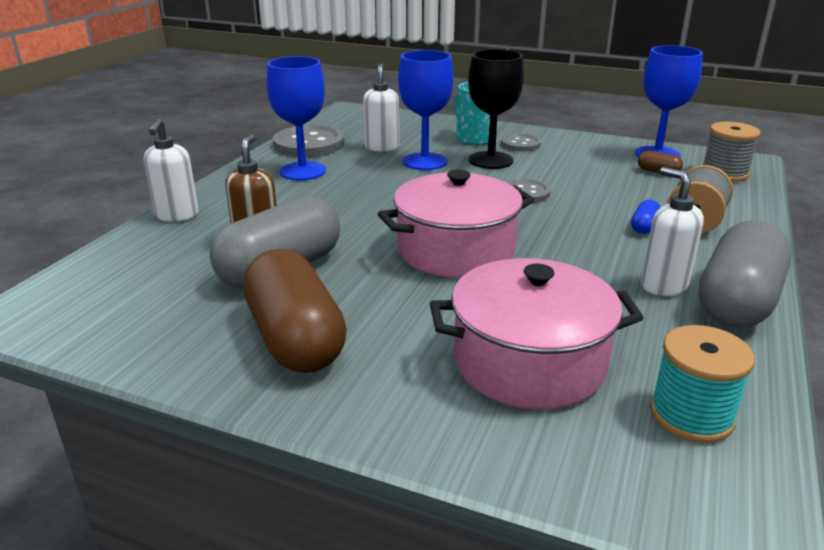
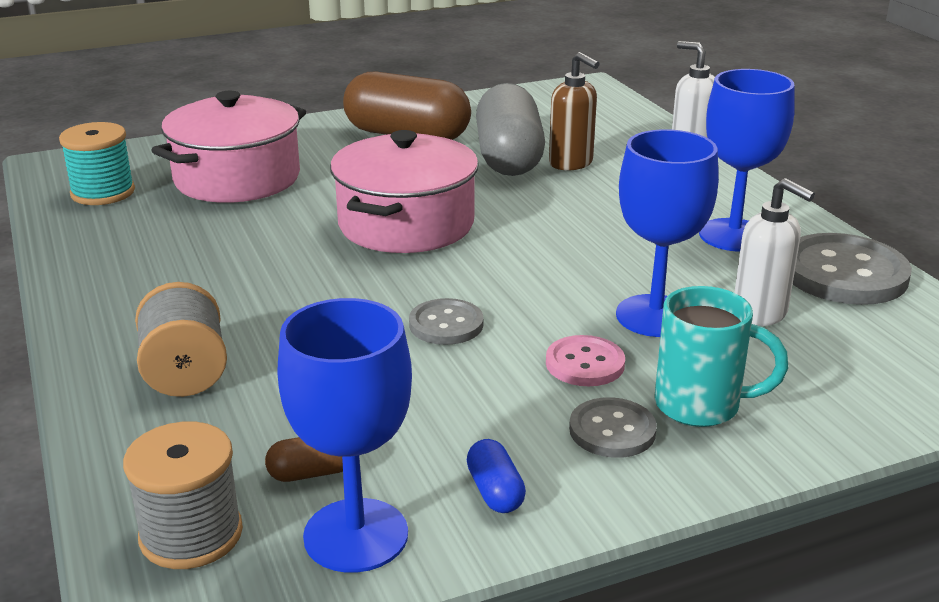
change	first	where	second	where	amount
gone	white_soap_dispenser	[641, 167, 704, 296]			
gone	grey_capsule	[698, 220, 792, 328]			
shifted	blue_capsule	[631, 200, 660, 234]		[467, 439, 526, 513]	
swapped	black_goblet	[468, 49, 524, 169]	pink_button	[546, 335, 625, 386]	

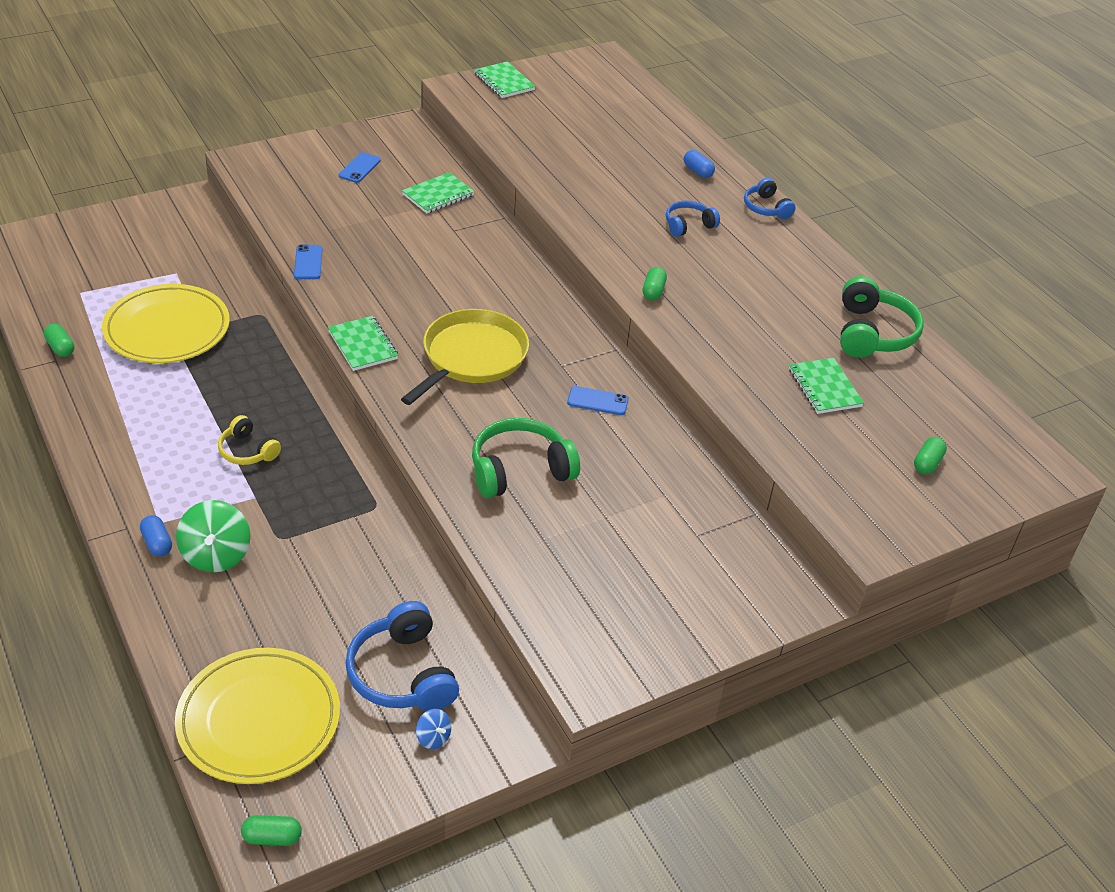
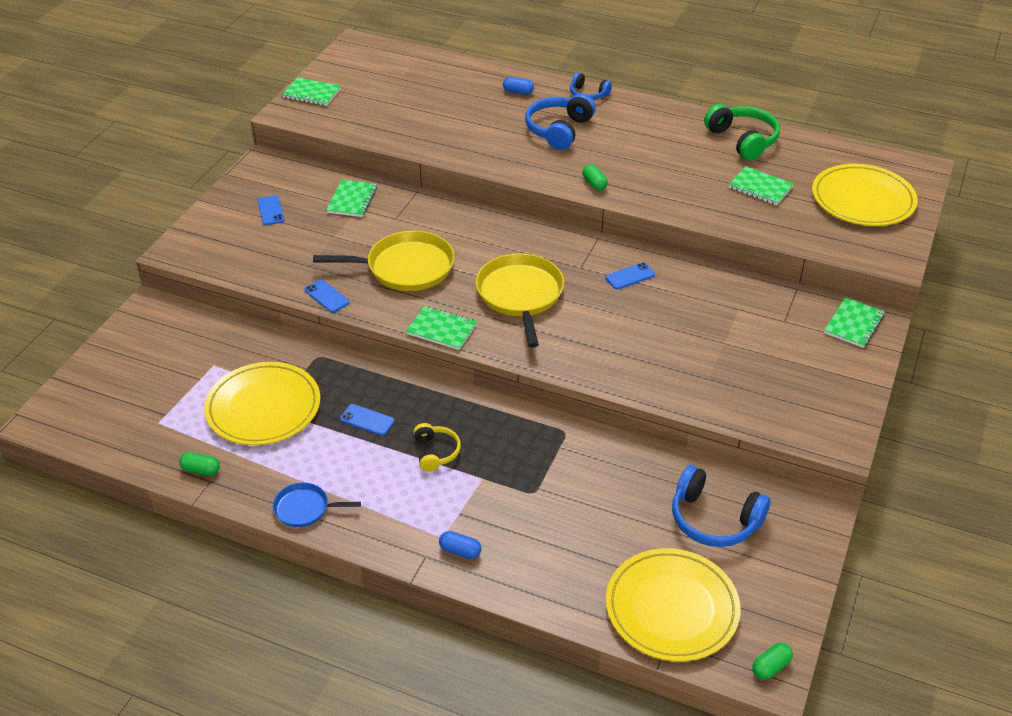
change	first	where	second	where	amount
gone	green_spinning_top	[176, 500, 251, 572]			
gone	blue_spinning_top	[416, 709, 451, 749]			
gone	green_headphones	[472, 418, 580, 498]			
new			blue_pan	[273, 483, 361, 527]	
new			yellow_pan	[313, 231, 455, 291]	
new			blue_phone	[340, 404, 395, 436]	
new			green_notebook	[824, 297, 885, 348]	
swapped	green_capsule	[914, 437, 947, 474]	yellow_plate	[812, 164, 918, 226]	
rotated	yellow_headphones	[218, 415, 281, 465]		[413, 423, 461, 472]	105 degrees counterclockwise
scaled	blue_headphones	[666, 201, 720, 237]		[525, 93, 596, 150]	x1.70

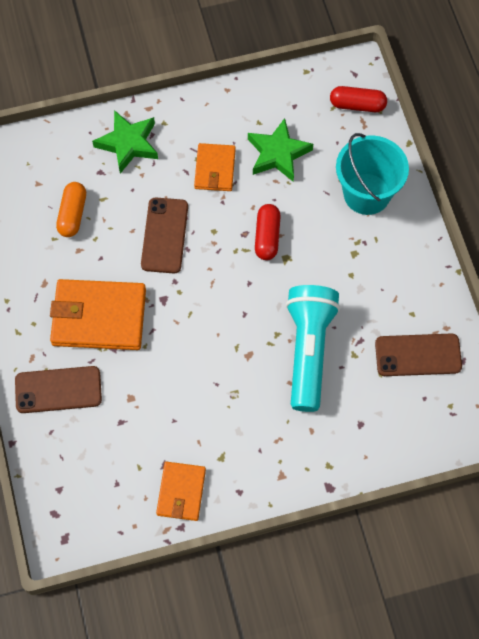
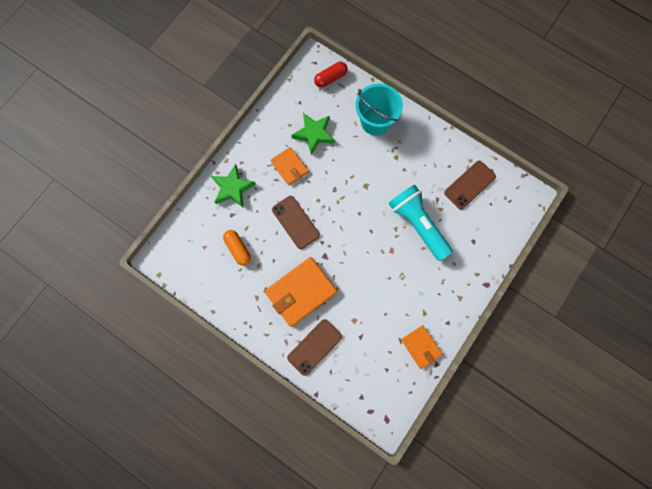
change	first	where	second	where	amount
gone	red_capsule	[255, 204, 281, 260]			

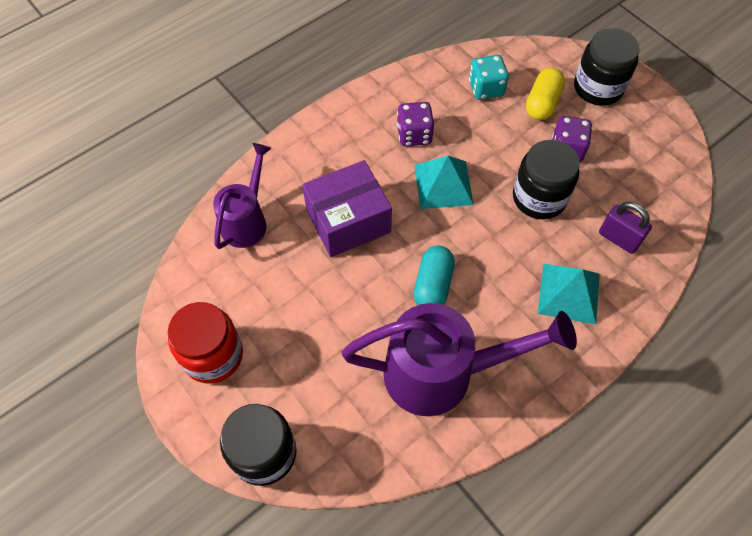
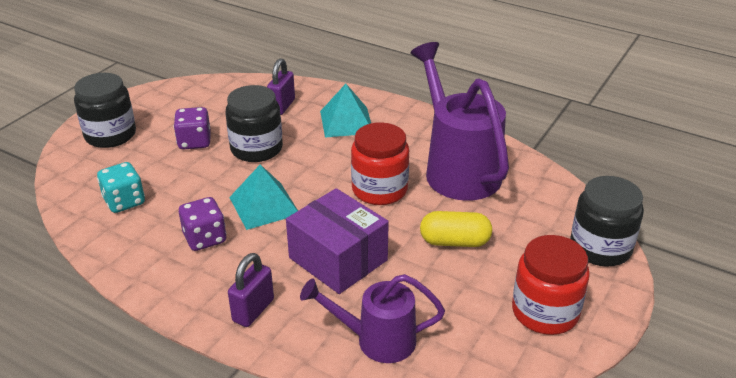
change	first	where	second	where	amount
new			purple_padlock	[228, 253, 274, 327]	
shifted	yellow_capsule	[526, 68, 565, 120]		[420, 211, 492, 247]	
swapped	turquoise_capsule	[414, 245, 455, 305]	red_jar	[351, 123, 409, 205]	

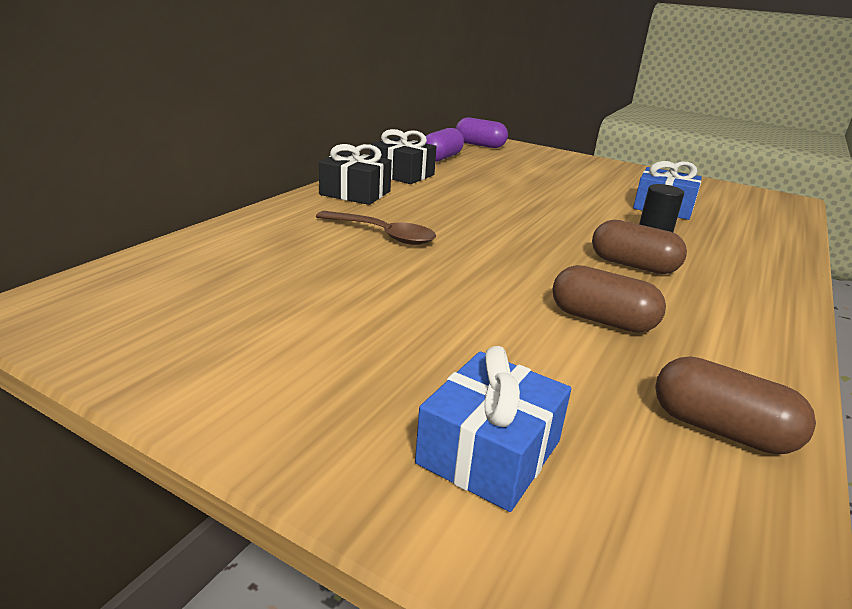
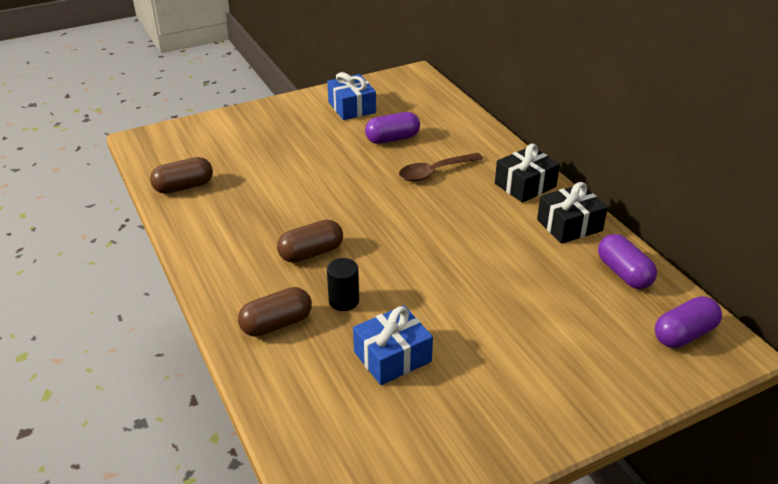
change	first	where	second	where	amount
new			purple_capsule	[365, 112, 420, 144]	
shifted	blue_gift	[415, 346, 571, 512]		[327, 72, 376, 120]	
shifted	brown_capsule	[552, 265, 666, 333]		[238, 287, 312, 337]	

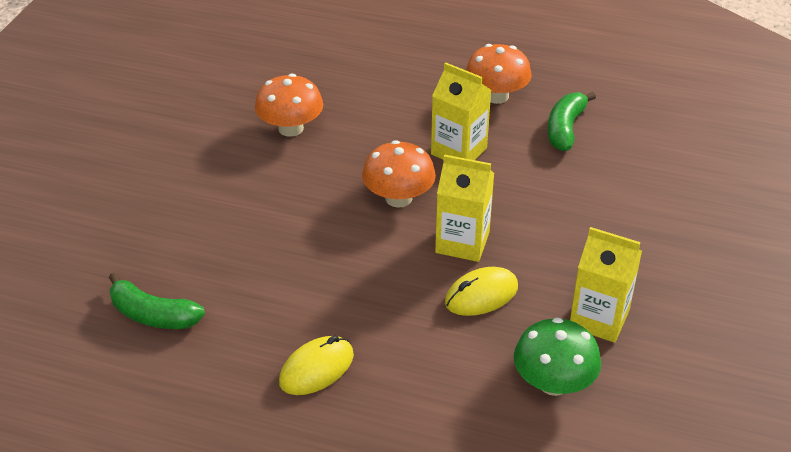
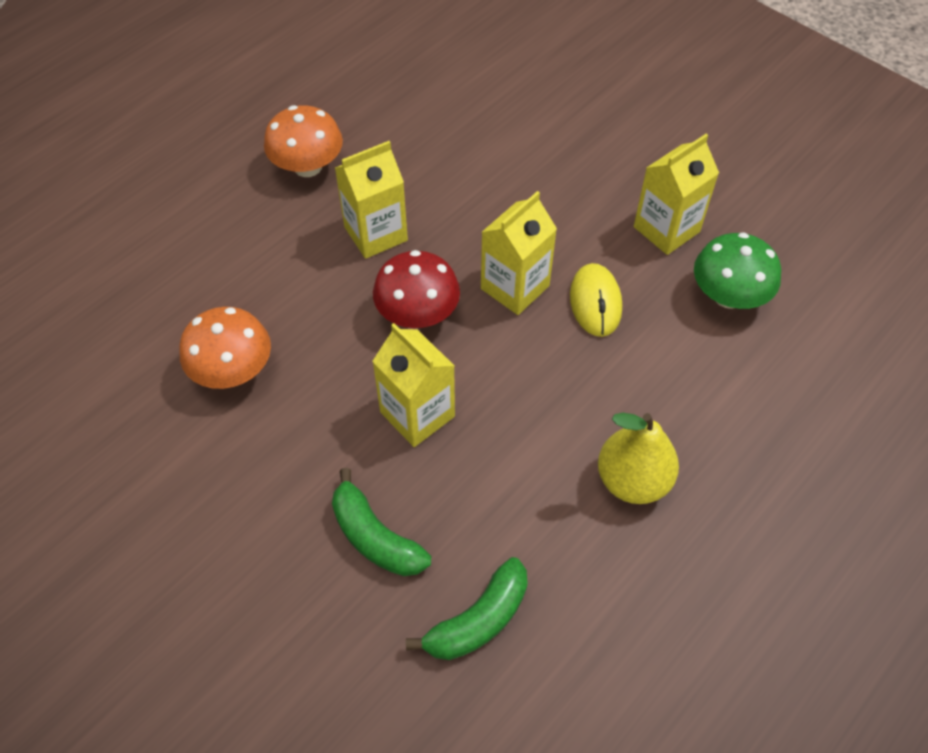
change	first	where	second	where	amount
new			yellow_carton	[372, 323, 455, 447]	
shifted	green_banana	[548, 92, 596, 151]		[332, 468, 431, 576]	
swapped	yellow_mouse	[279, 335, 354, 395]	yellow_pear	[598, 413, 679, 504]	
repainted	orange_mushroom	[362, 140, 436, 208]	red_mushroom	[373, 250, 460, 328]	

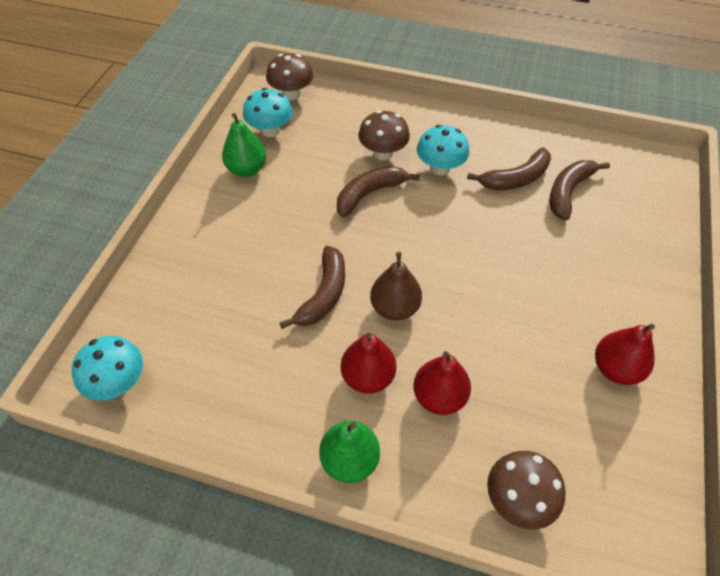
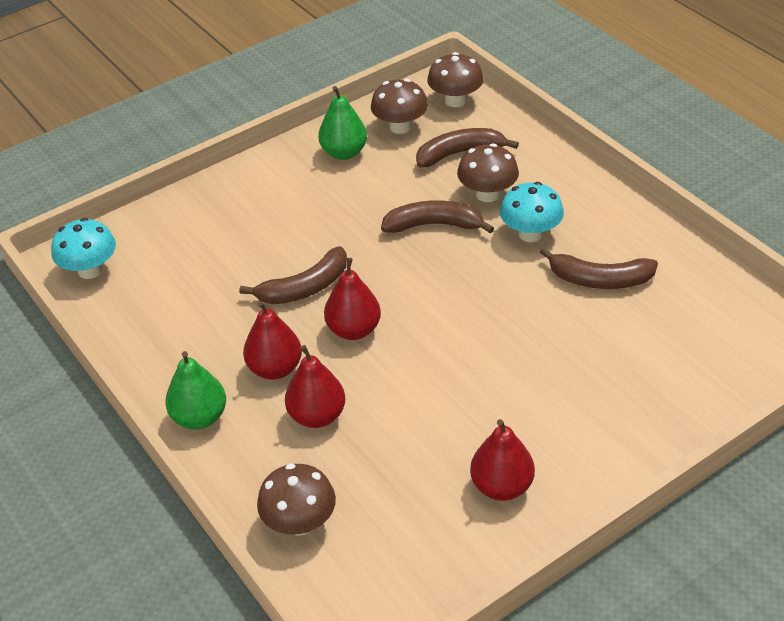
change	first	where	second	where	amount
shifted	brown_banana	[550, 160, 610, 220]		[416, 128, 519, 168]	
repainted	turquoise_mushroom	[243, 88, 293, 137]	brown_mushroom	[371, 79, 428, 134]	
repainted	brown_pear	[370, 252, 422, 321]	red_pear	[324, 258, 381, 340]	

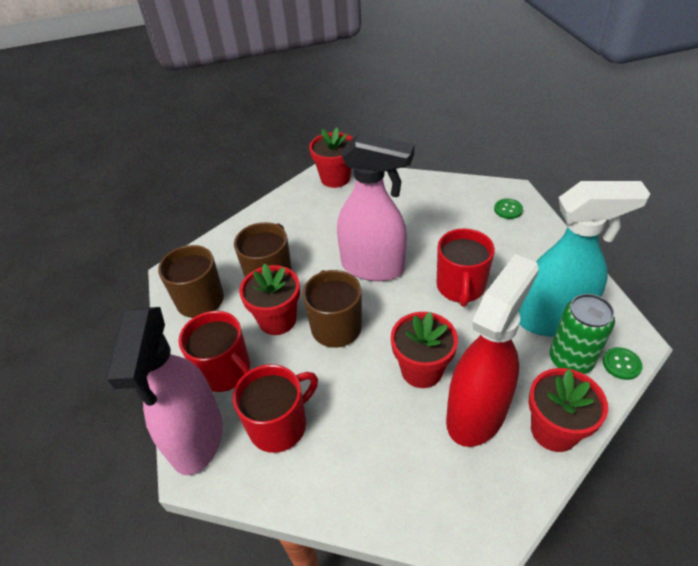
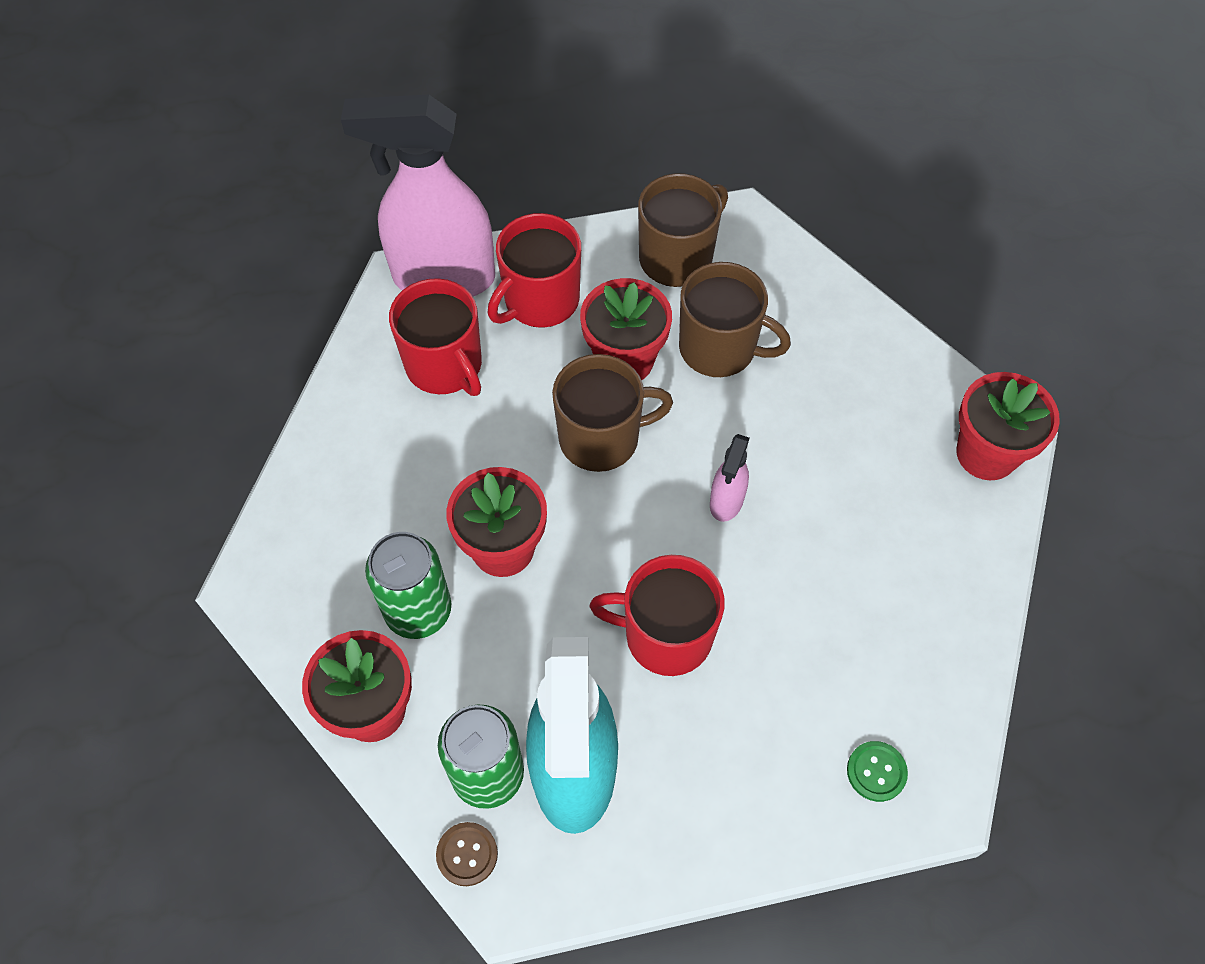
change	first	where	second	where	amount
swapped	red_spray_bottle	[446, 254, 539, 447]	green_can	[365, 532, 451, 639]	
repainted	green_button	[603, 347, 643, 380]	brown_button	[436, 822, 498, 886]	
scaled	pink_spray_bottle	[337, 132, 414, 281]		[710, 434, 749, 522]	x0.44

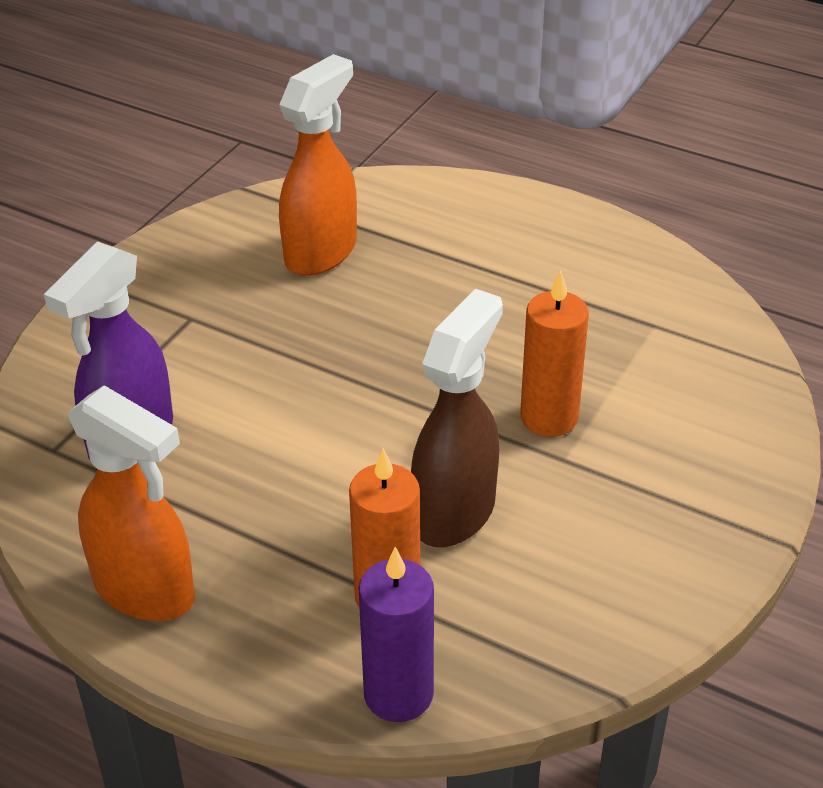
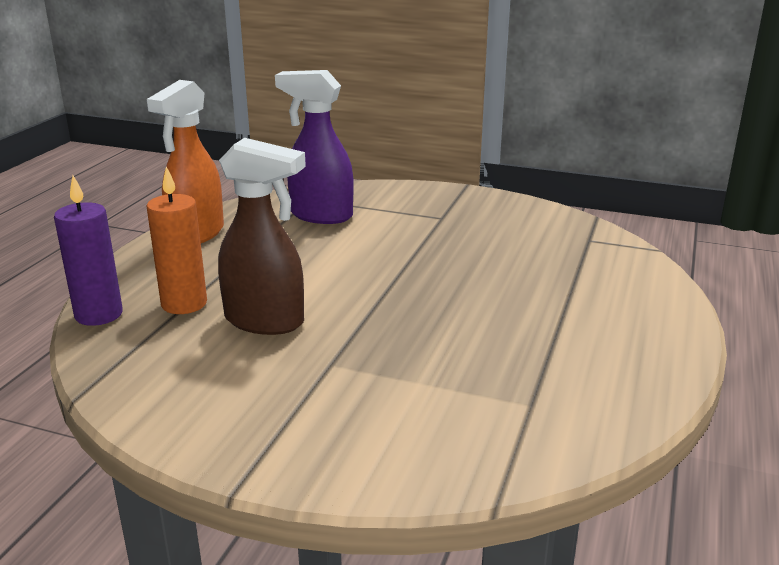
change	first	where	second	where	amount
gone	orange_spray_bottle	[279, 54, 357, 276]			
gone	orange_candle	[520, 271, 589, 437]			

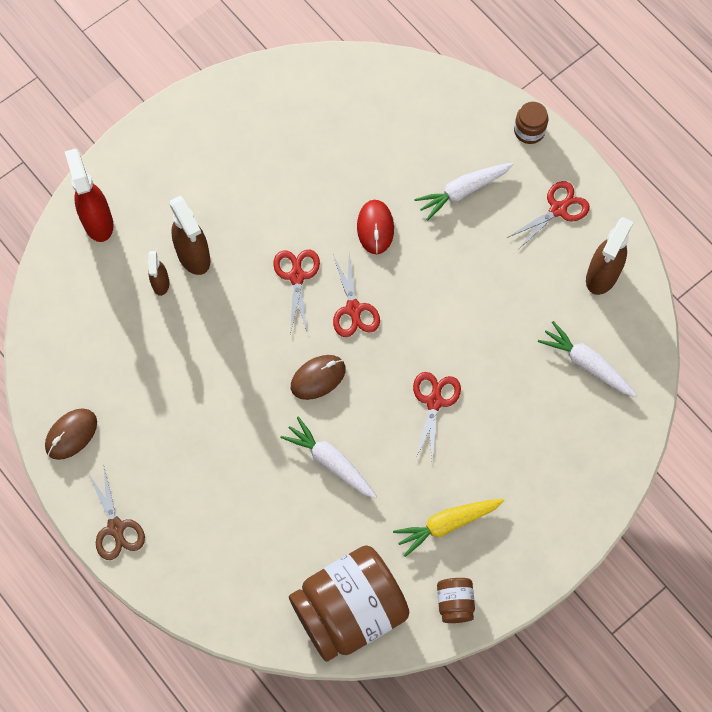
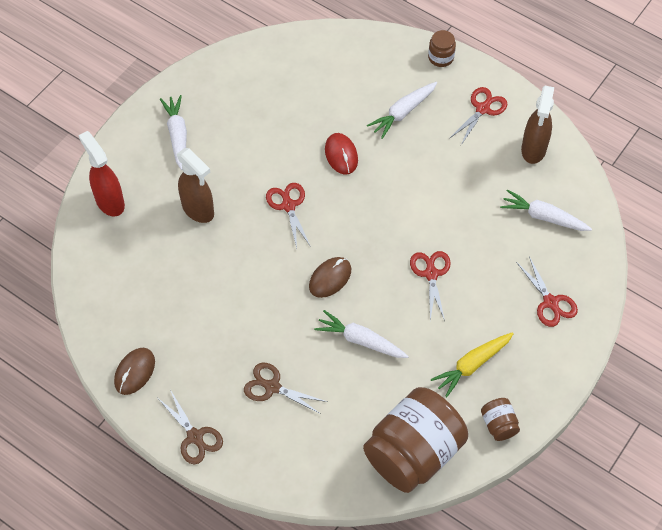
change	first	where	second	where	amount
gone	brown_spray_bottle	[148, 251, 169, 296]			
new			white_carrot	[160, 95, 187, 170]	
new			brown_scissors	[244, 363, 328, 415]	
shifted	red_scissors	[333, 253, 380, 337]		[516, 257, 578, 327]	

